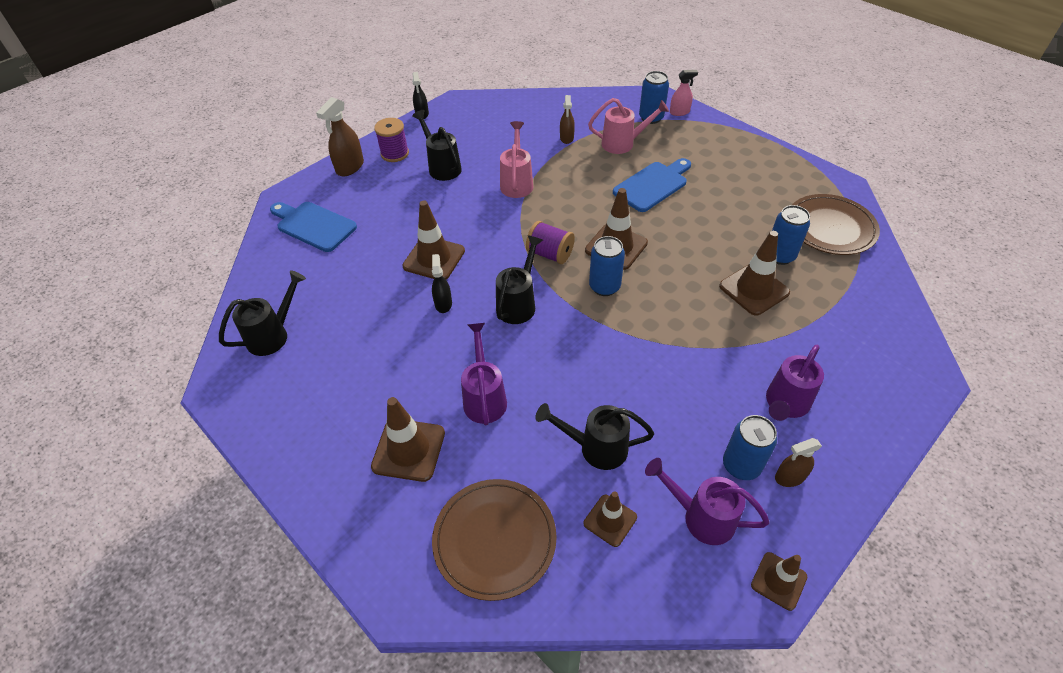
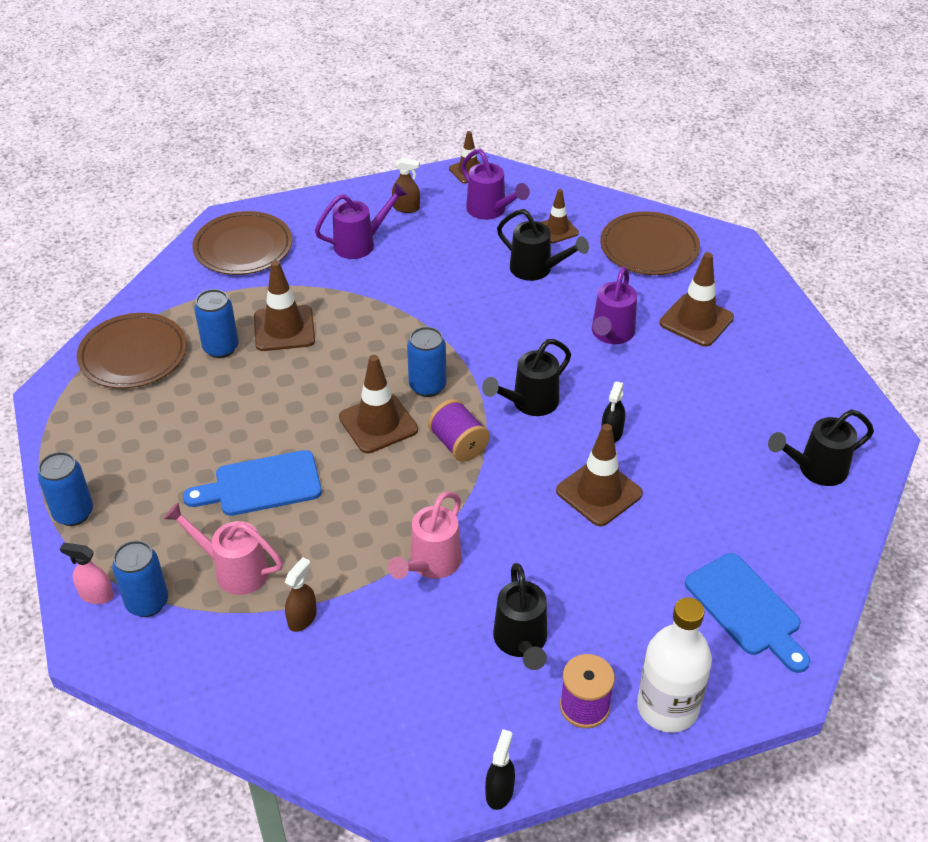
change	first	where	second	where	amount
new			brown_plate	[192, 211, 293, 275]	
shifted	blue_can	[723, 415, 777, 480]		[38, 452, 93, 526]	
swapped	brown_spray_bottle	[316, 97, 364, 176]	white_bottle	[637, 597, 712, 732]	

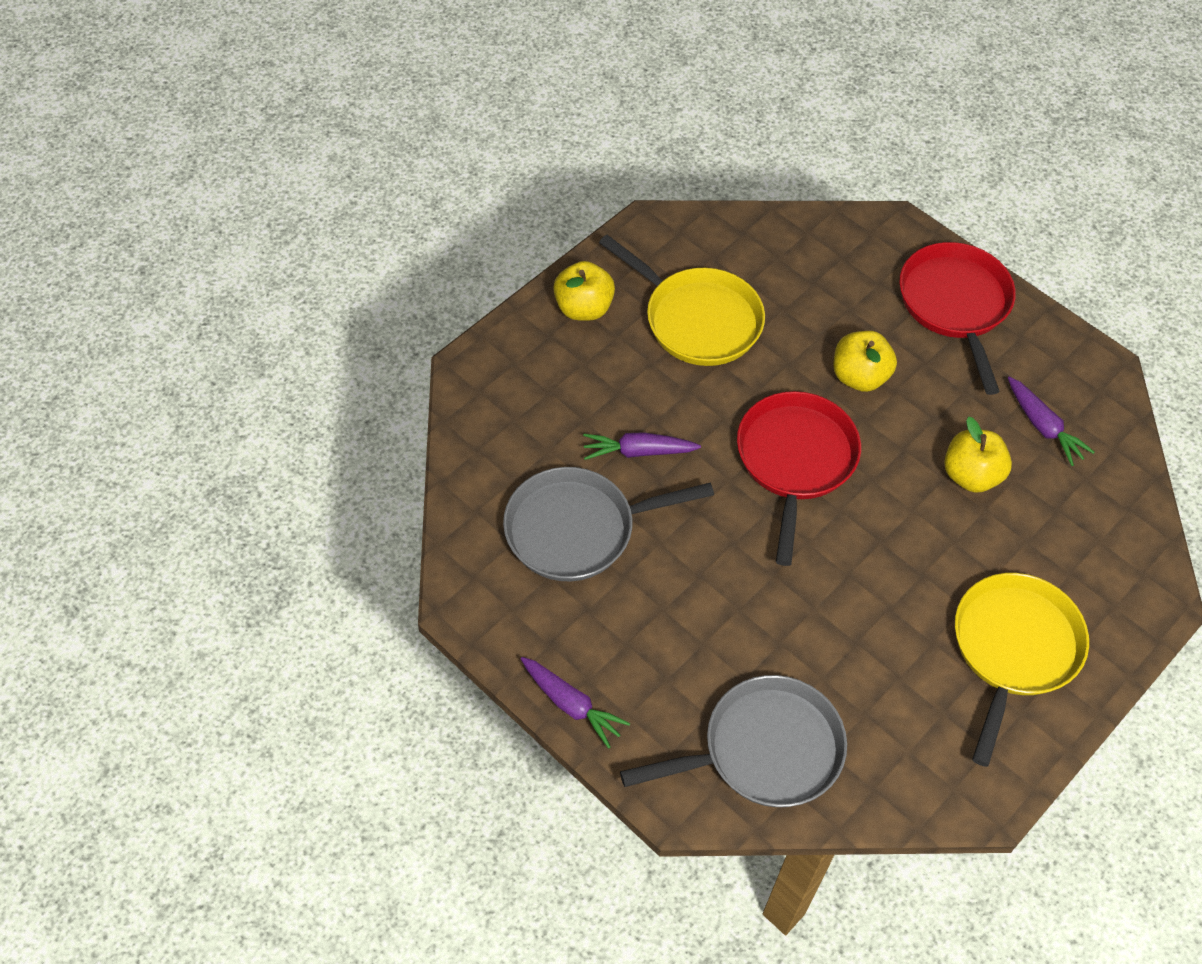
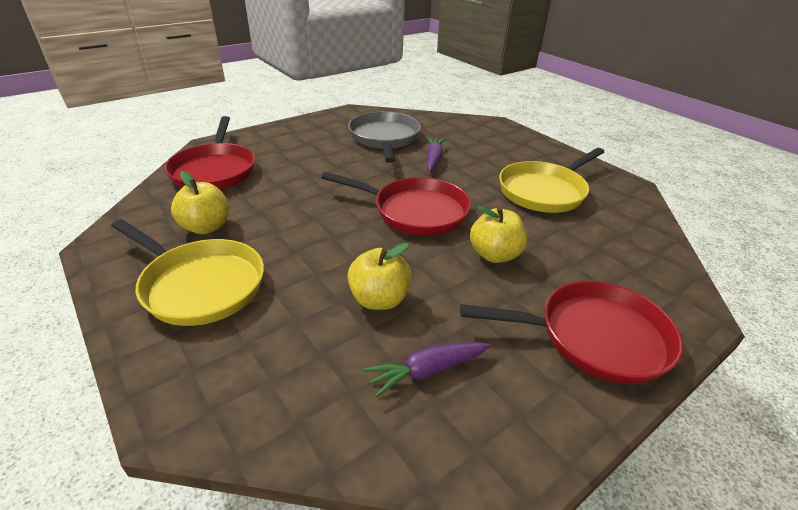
change	first	where	second	where	amount
gone	purple_carrot	[521, 657, 630, 749]			
shifted	yellow_apple	[553, 261, 615, 321]		[171, 171, 229, 234]	
repainted	grey_pan	[620, 675, 847, 807]	red_pan	[164, 116, 255, 189]	

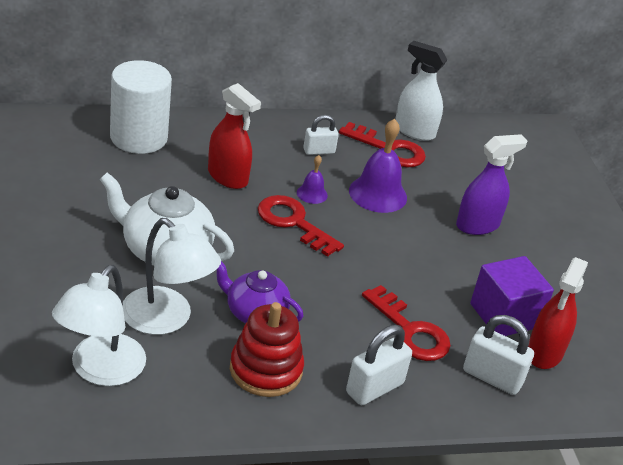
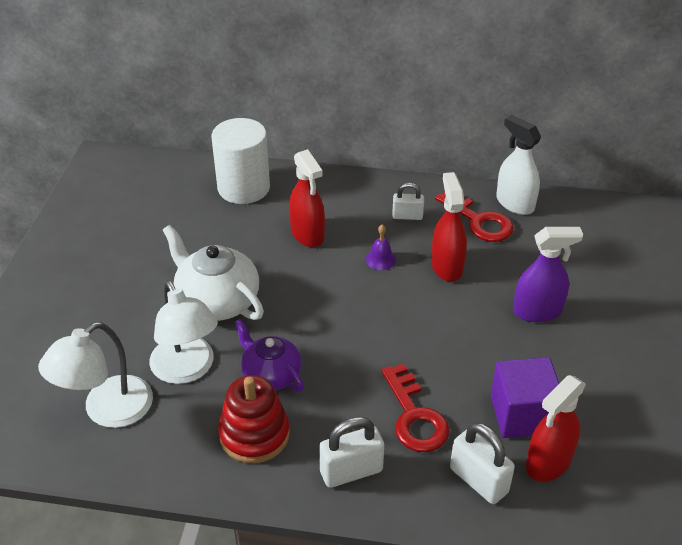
change	first	where	second	where	amount
gone	red_key	[257, 195, 344, 257]			
swapped	purple_bell	[349, 119, 407, 213]	red_spray_bottle	[431, 172, 467, 282]	

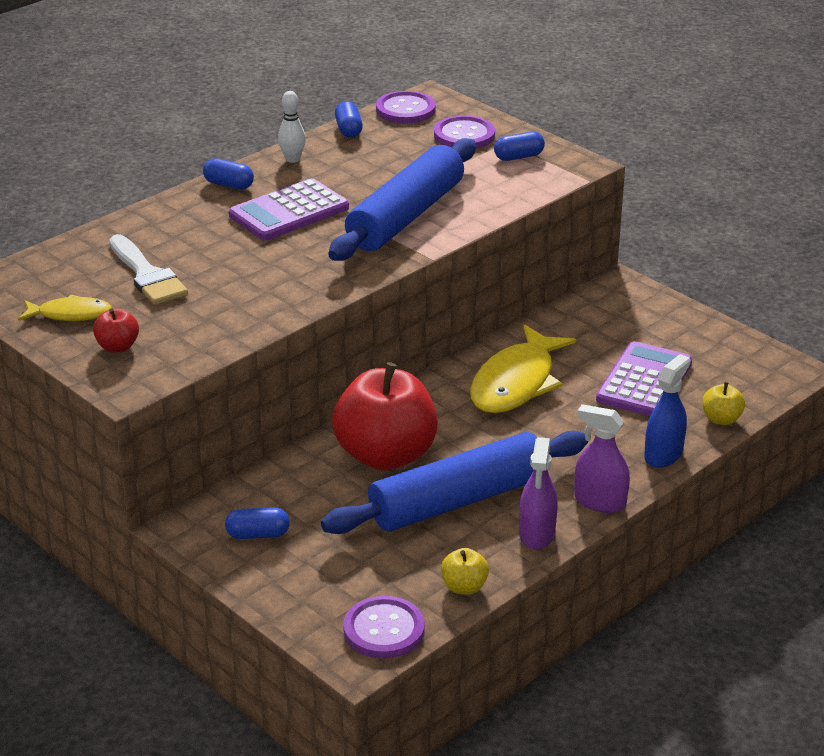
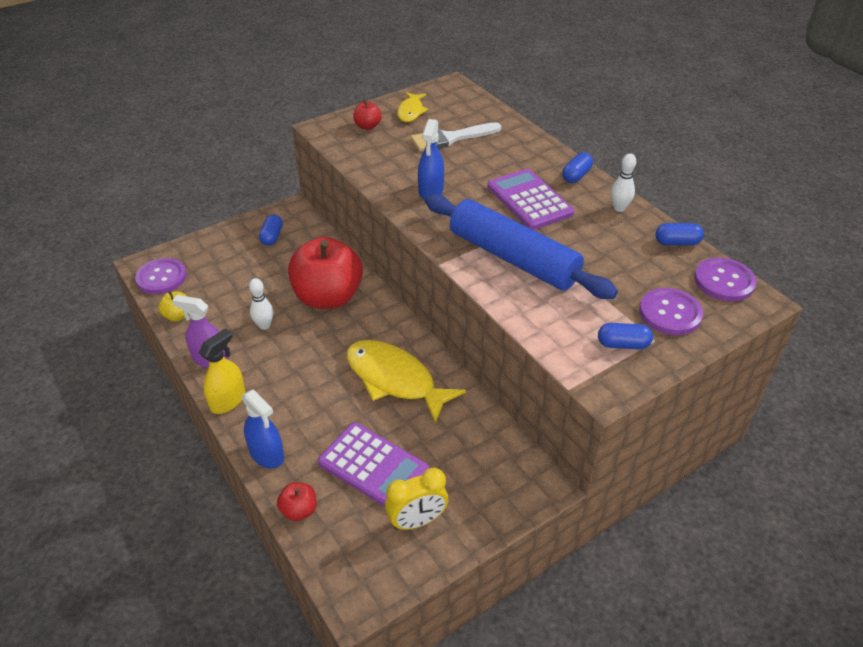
change	first	where	second	where	amount
new			yellow_clock	[385, 468, 448, 530]	
new			blue_spray_bottle	[418, 119, 444, 199]	
swapped	blue_rolling_pin	[321, 431, 588, 534]	white_bowling_pin	[249, 278, 273, 330]	
repainted	purple_spray_bottle	[574, 404, 630, 513]	yellow_spray_bottle	[199, 328, 245, 414]	
repainted	yellow_apple	[702, 382, 745, 425]	red_apple	[277, 482, 317, 521]	
rotated	blue_capsule	[494, 132, 545, 161]		[598, 323, 653, 349]	75 degrees counterclockwise

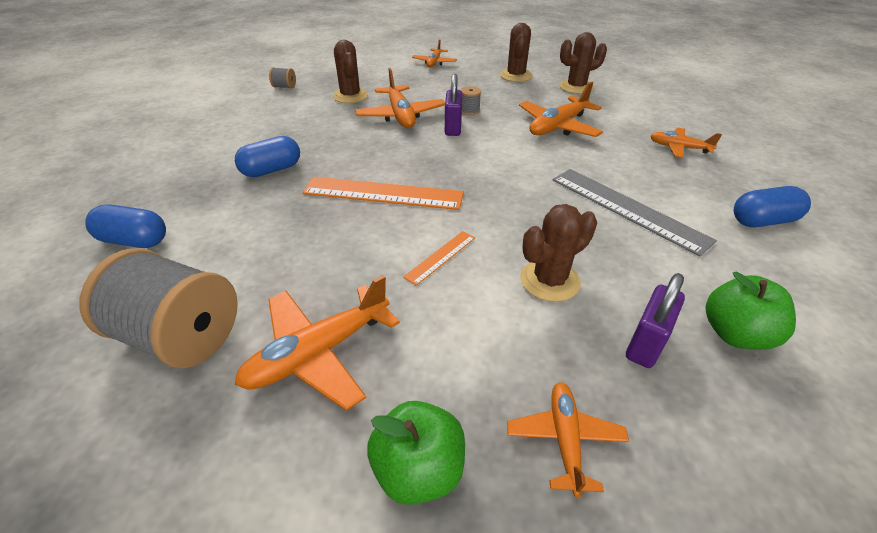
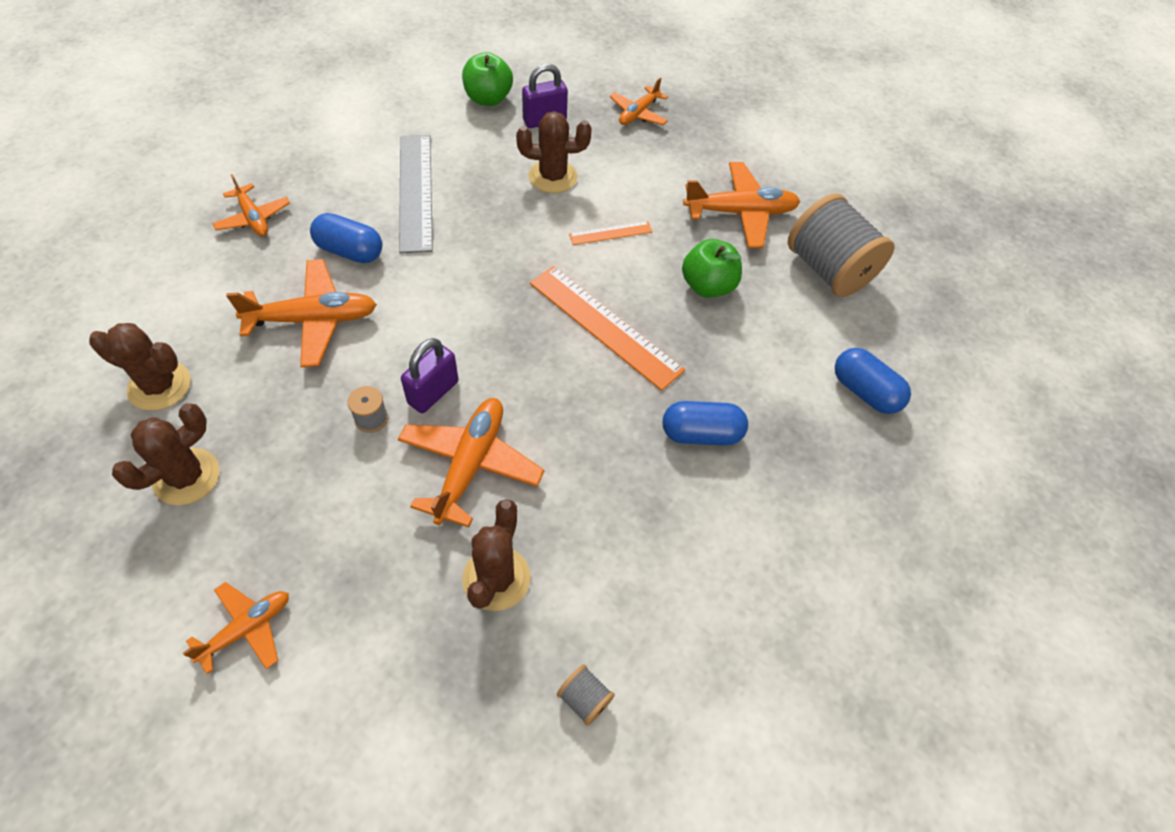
change	first	where	second	where	amount
shifted	green_apple	[367, 401, 465, 505]		[682, 239, 742, 298]	
shifted	blue_capsule	[734, 186, 811, 227]		[310, 213, 383, 263]	

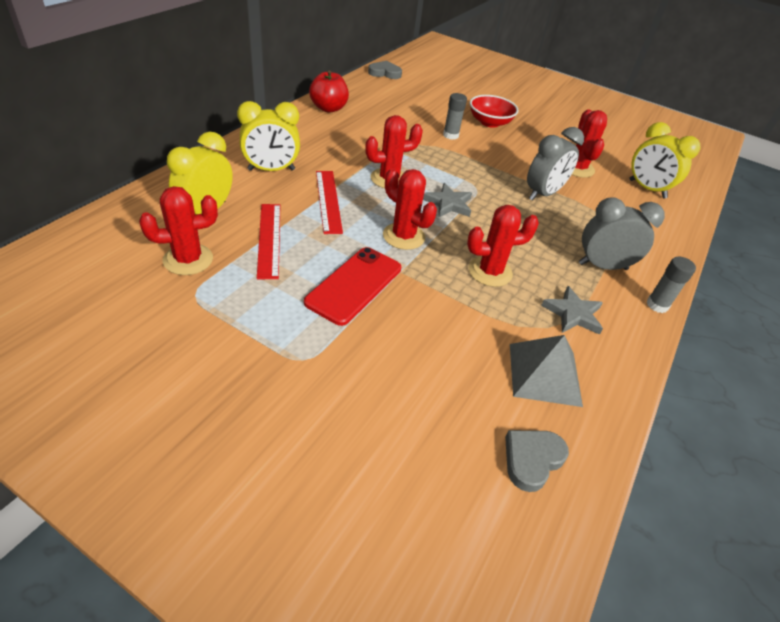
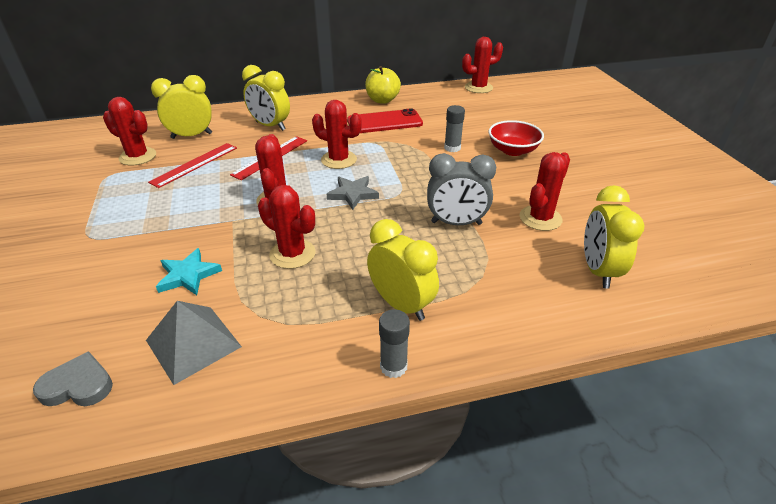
change	first	where	second	where	amount
gone	grey_star	[541, 286, 603, 335]			
new			turquoise_star	[156, 248, 222, 295]	
shifted	red_phone	[304, 247, 401, 326]		[347, 108, 423, 133]	
swapped	grey_heart	[368, 61, 402, 79]	red_cactus	[462, 37, 503, 93]	
repainted	red_apple	[309, 71, 349, 112]	yellow_apple	[365, 66, 401, 104]	
repainted	grey_clock	[579, 197, 665, 270]	yellow_clock	[367, 219, 439, 321]	

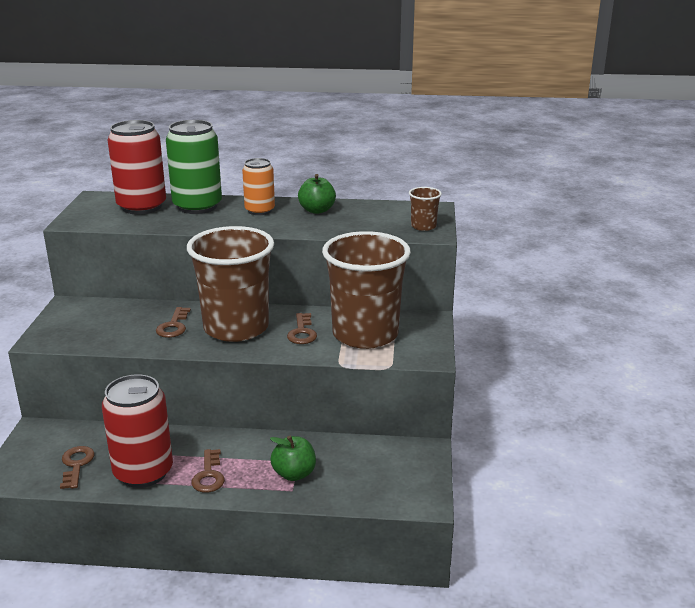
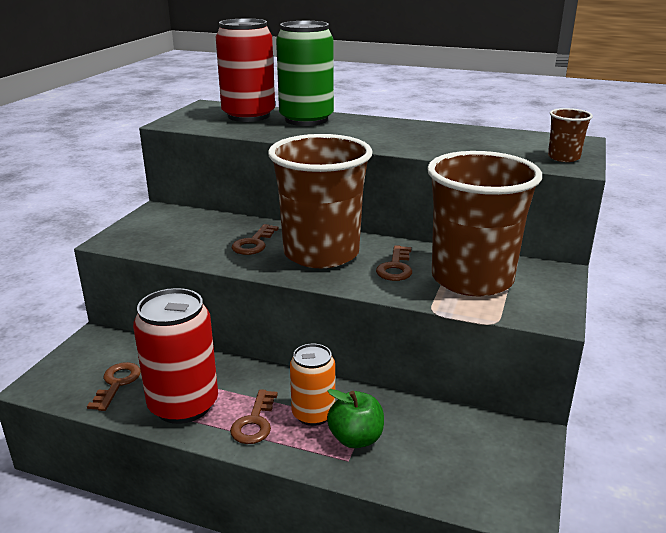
change	first	where	second	where	amount
gone	green_apple	[298, 174, 336, 214]			
shifted	orange_can	[242, 158, 275, 215]		[290, 344, 335, 426]	

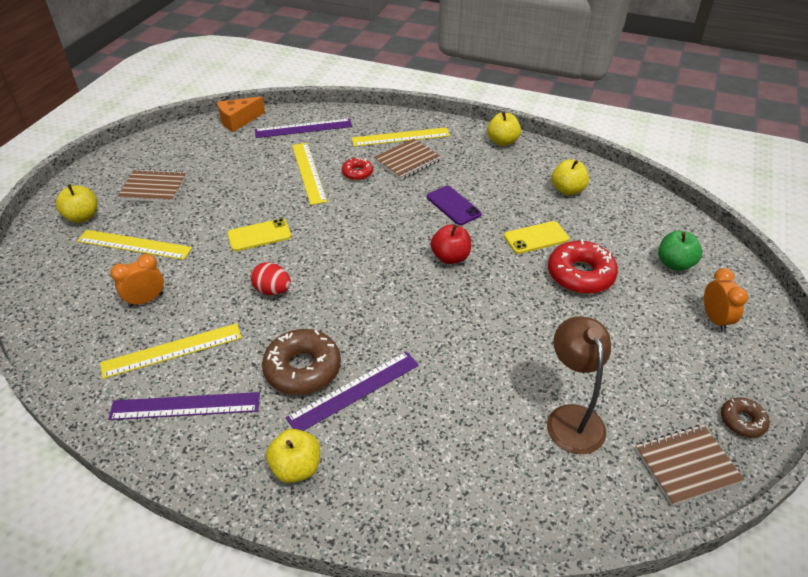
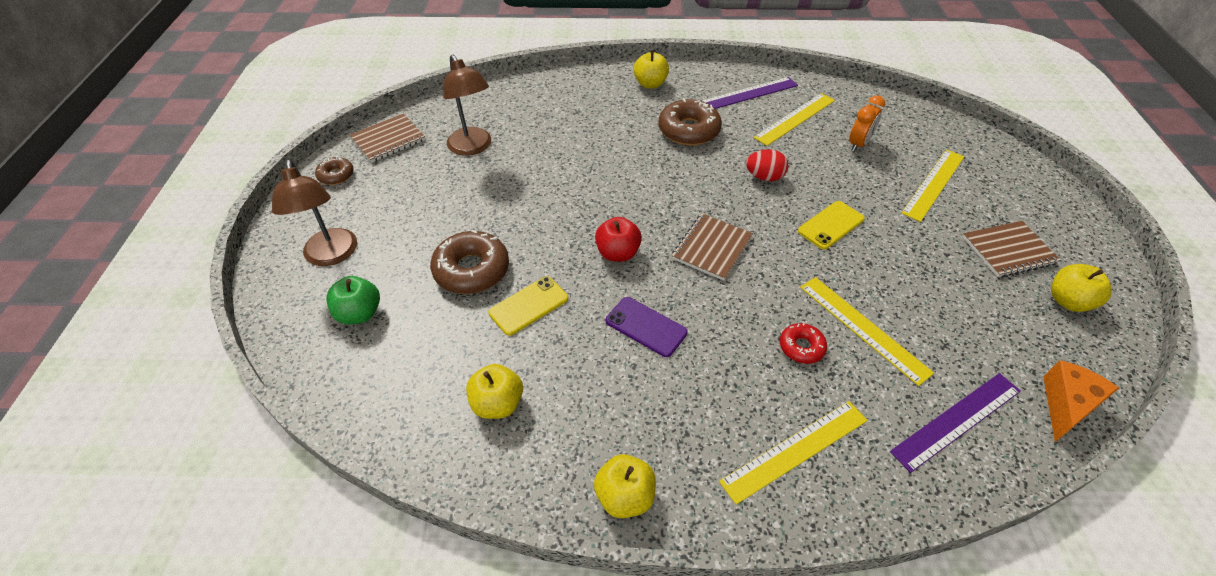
change	first	where	second	where	amount
gone	purple_ruler	[286, 351, 419, 431]			
shifted	yellow_apple	[56, 184, 97, 223]		[1051, 264, 1111, 312]	
shifted	brown_notebook	[374, 139, 442, 180]		[672, 214, 753, 281]	
swapped	orange_clock	[704, 268, 748, 332]	brown_lamp	[272, 160, 357, 266]	
repainted	red_donut	[548, 240, 618, 294]	brown_donut	[430, 230, 509, 294]	
rotated	yellow_ruler	[77, 230, 192, 260]		[901, 149, 964, 222]	45 degrees counterclockwise

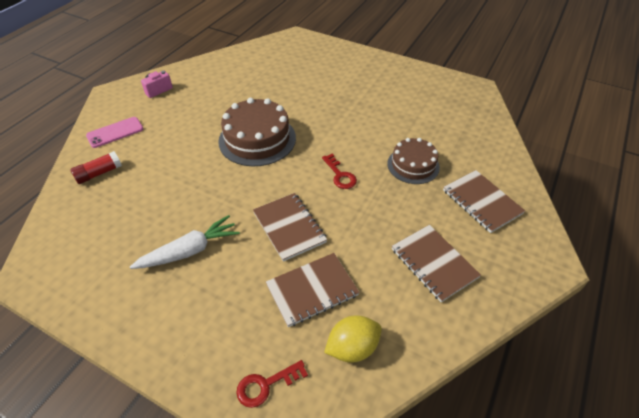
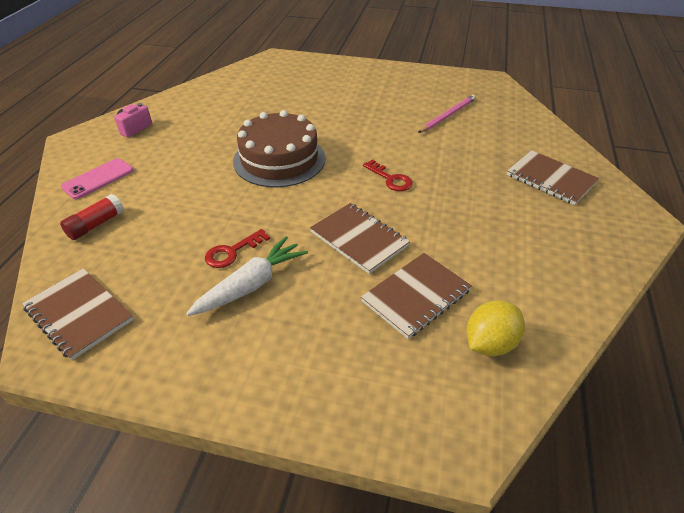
change	first	where	second	where	amount
gone	brown_cake	[387, 138, 440, 184]			
new			pink_pencil	[418, 95, 476, 133]	
shifted	red_key	[236, 360, 308, 408]		[205, 229, 270, 268]	
shifted	brown_notebook	[392, 225, 481, 302]		[22, 269, 134, 360]	

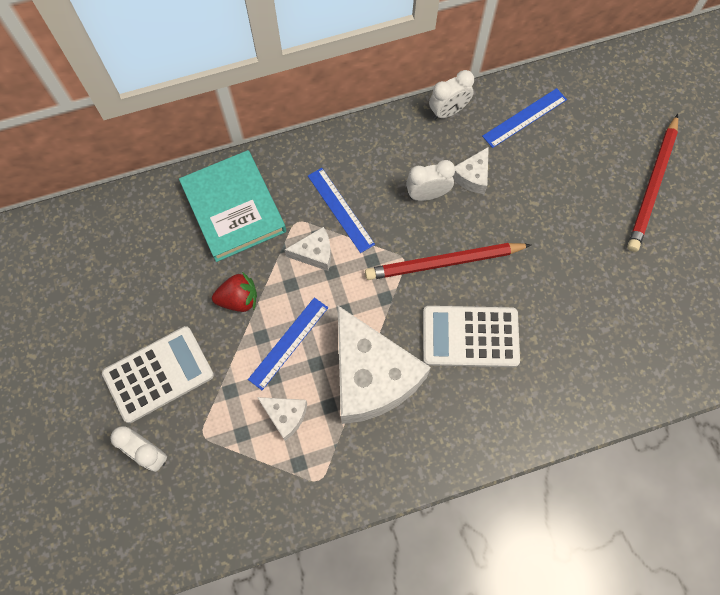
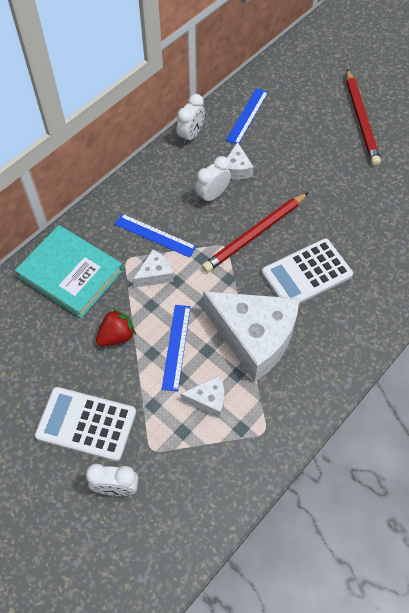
change	first	where	second	where	amount
rotated	white_calculator	[102, 326, 214, 423]		[35, 387, 136, 461]	105 degrees counterclockwise

